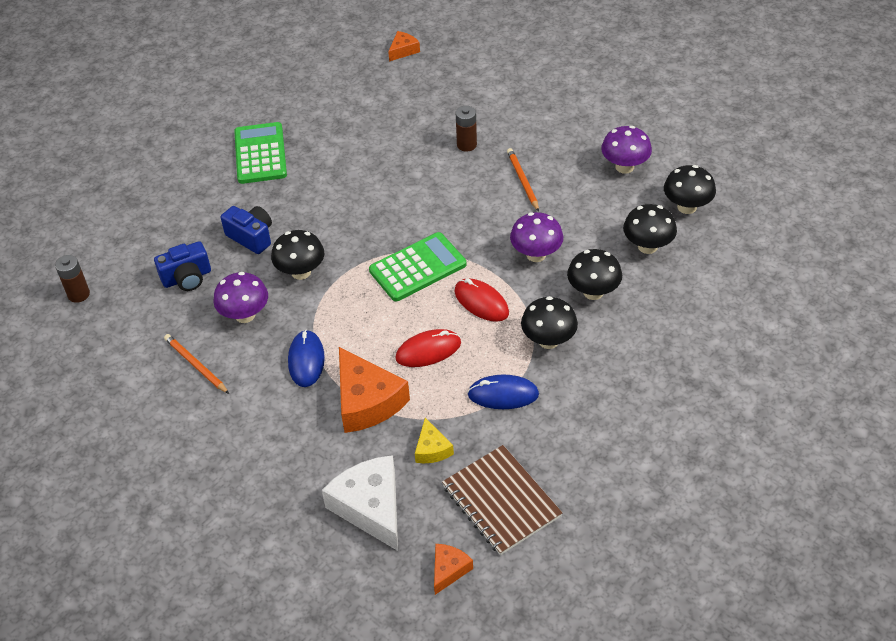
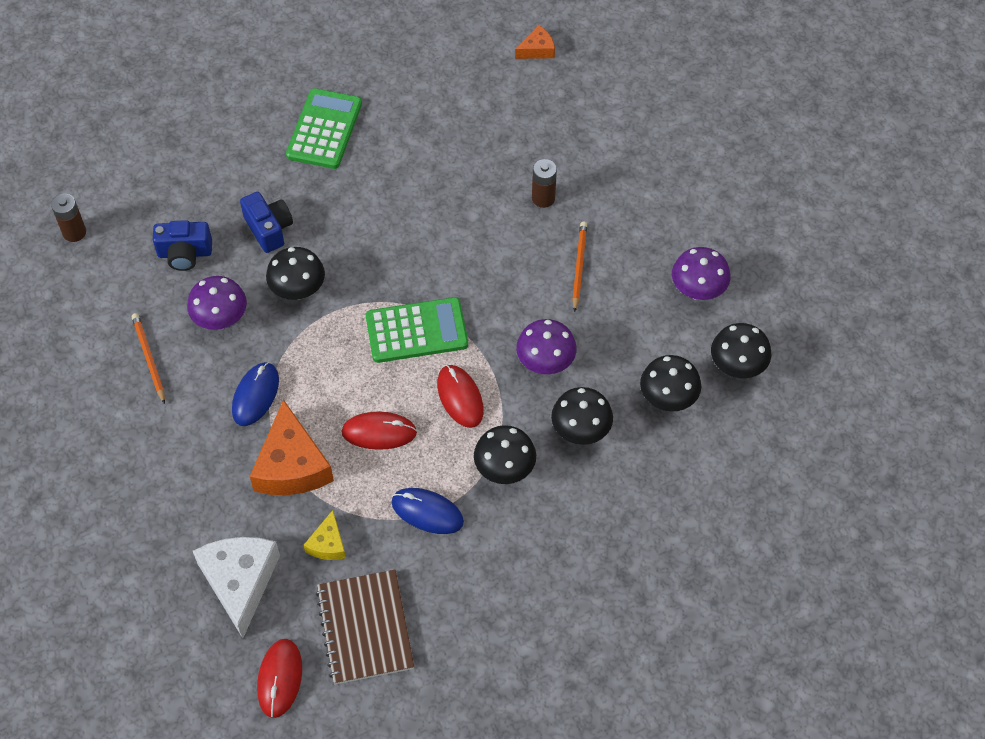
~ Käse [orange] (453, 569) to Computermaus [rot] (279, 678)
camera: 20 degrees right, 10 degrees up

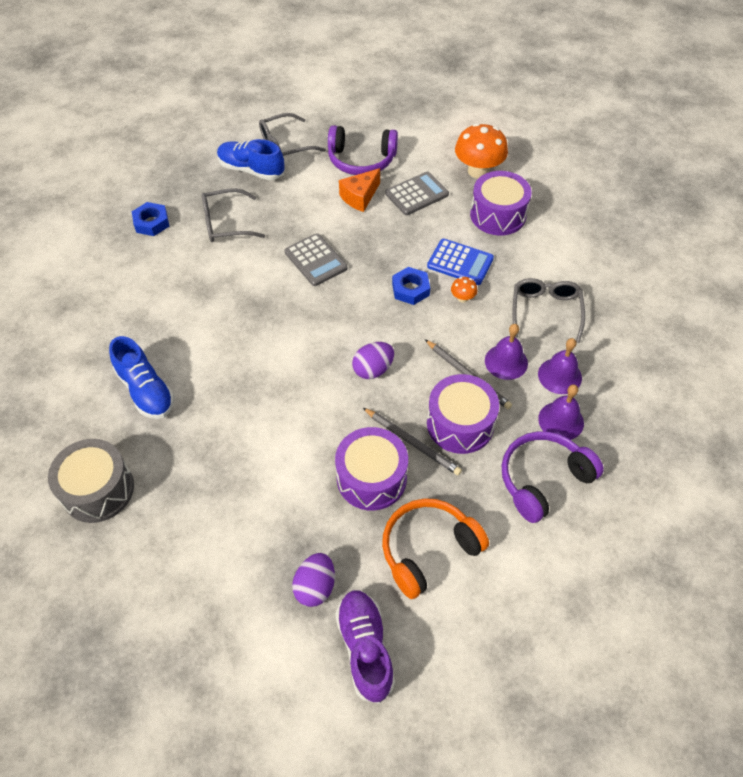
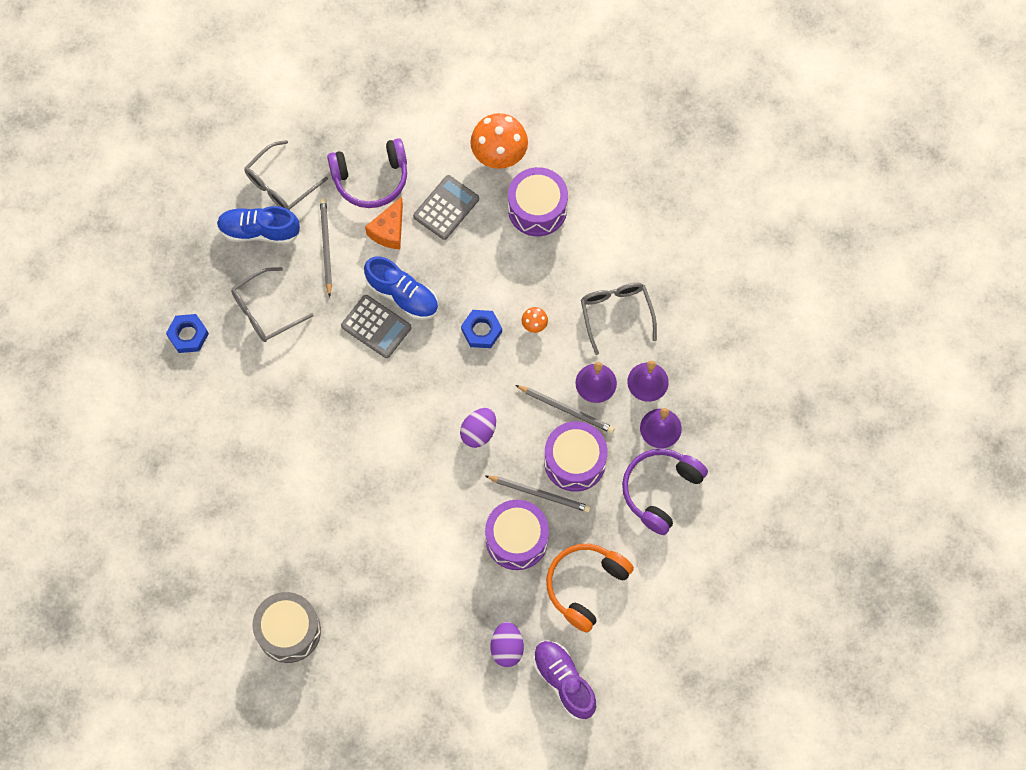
- Taschenrechner [blau] (460, 262)
+ Bleistift [grau] (326, 247)
~ Schuh [blau] (141, 377) to (401, 288)
camera: 20 degrees left, 15 degrees up

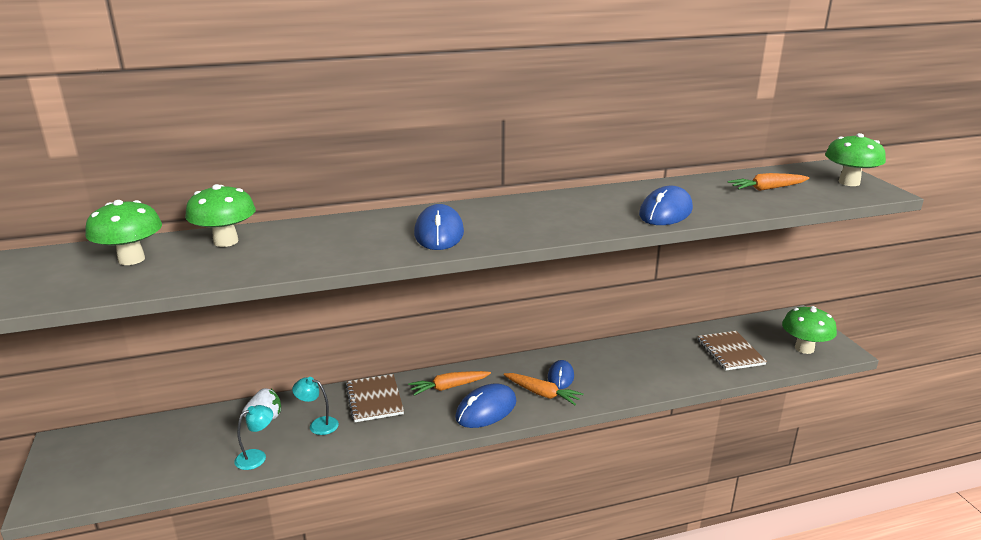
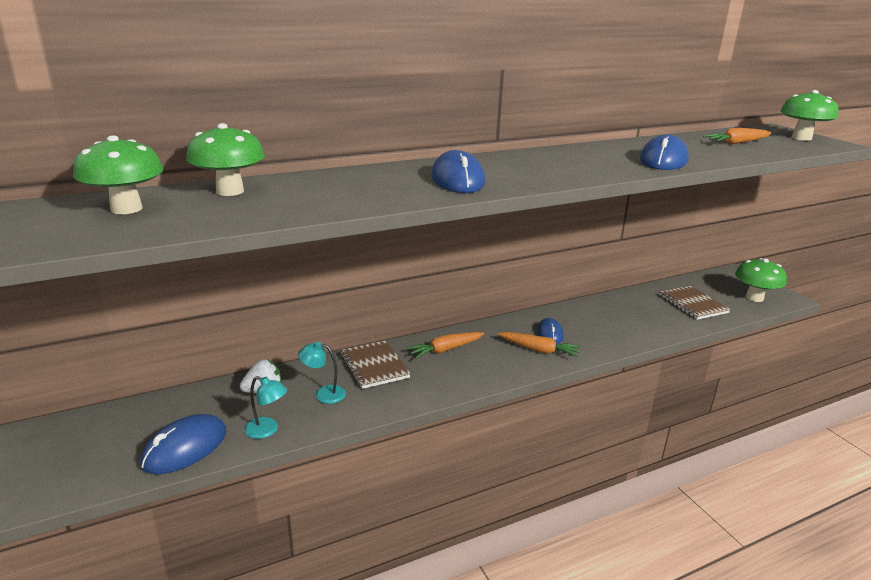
~ Computermaus [blau] (486, 405) to (183, 444)
~ Lampe [türkis] (253, 437) = (265, 407) 75 degrees clockwise
camera: 10 degrees left, 0 degrees up

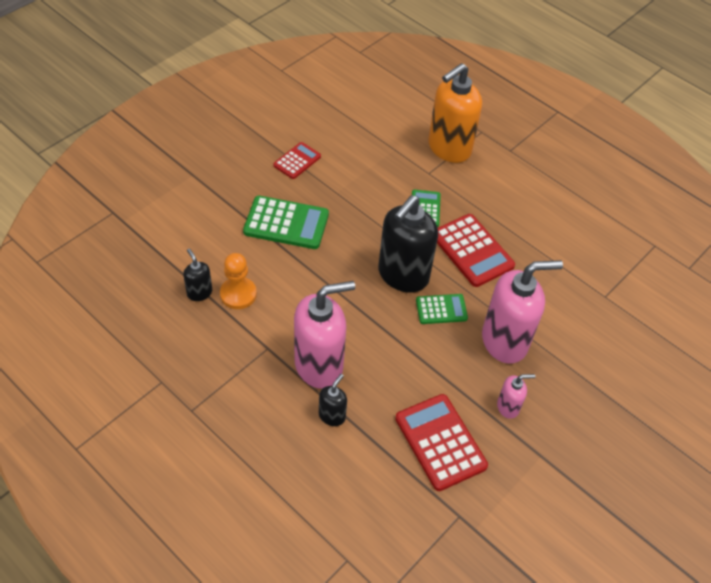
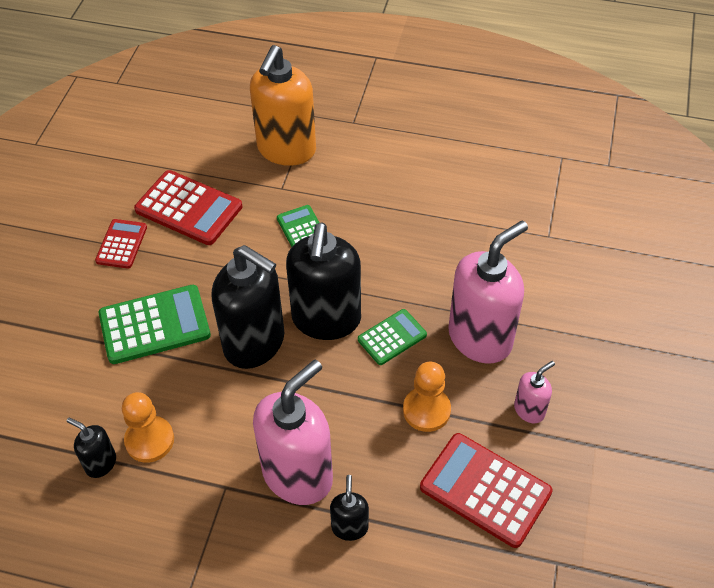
+ Seifenspender [schwarz] (248, 307)
+ Bauer [orange] (427, 397)
~ Taschenrechner [rot] (476, 250) to (188, 207)
camera: 25 degrees left, 0 degrees up

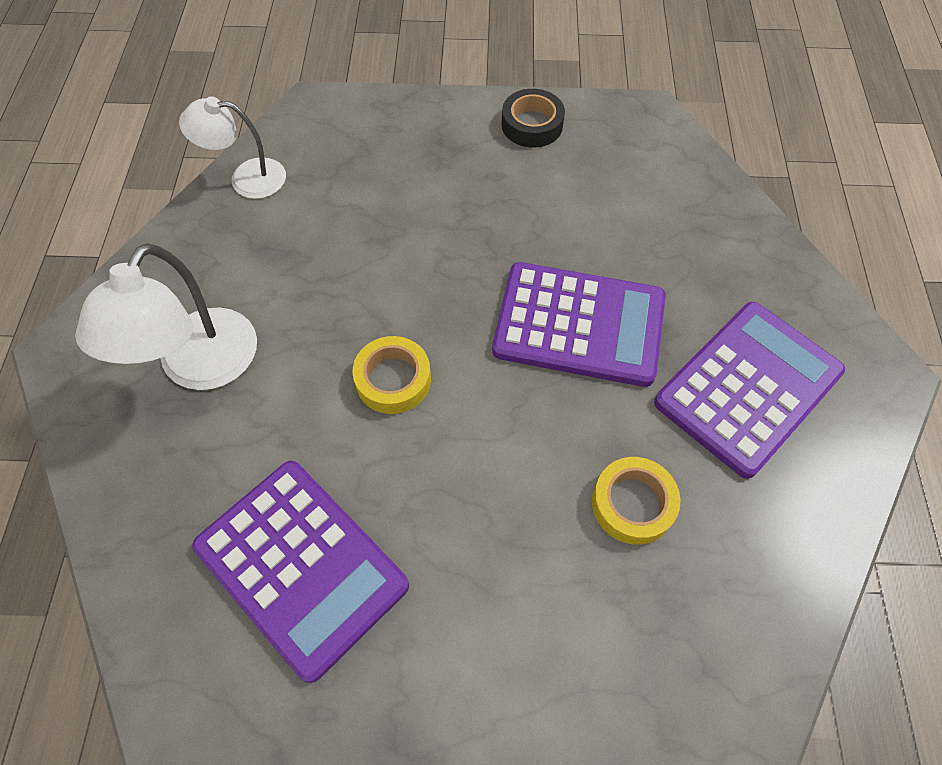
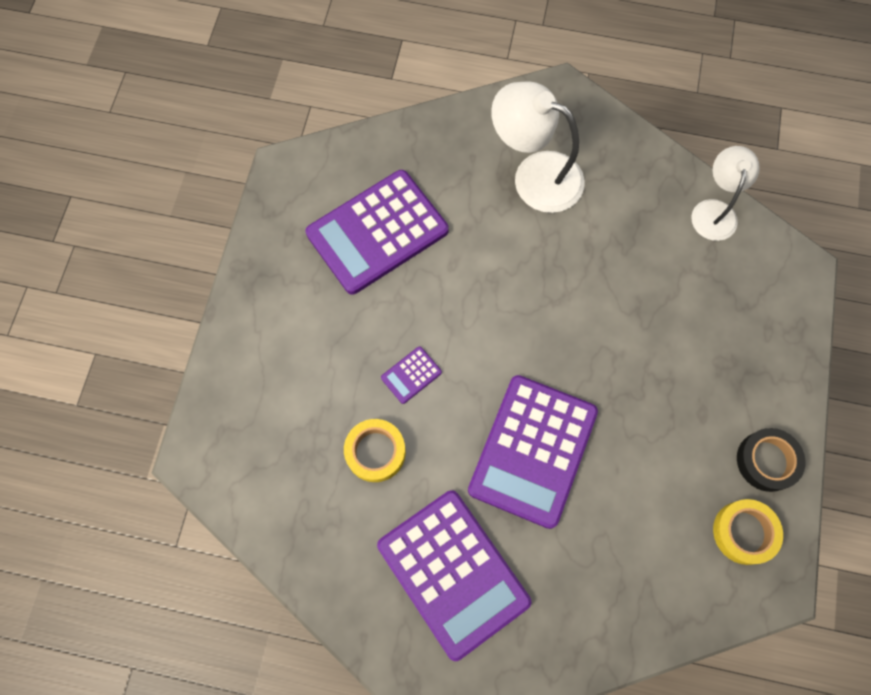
+ Taschenrechner [lila] (411, 375)
~ Klebeband [gelb] (391, 375) to (748, 532)
camera: 100 degrees right, 10 degrees up

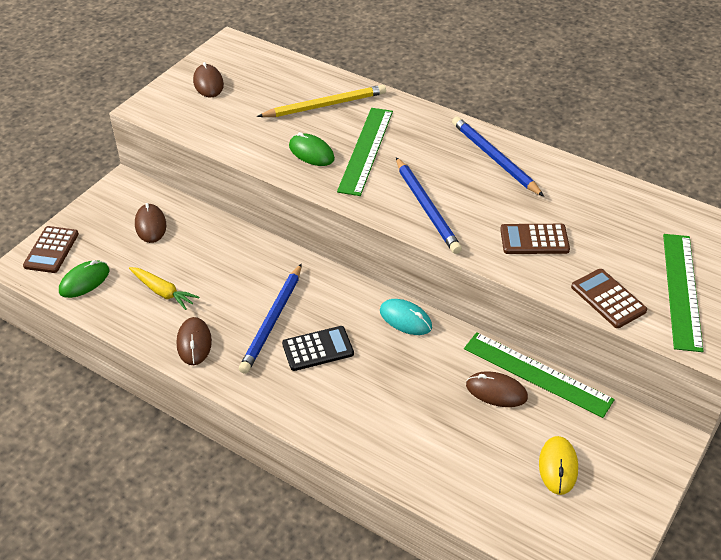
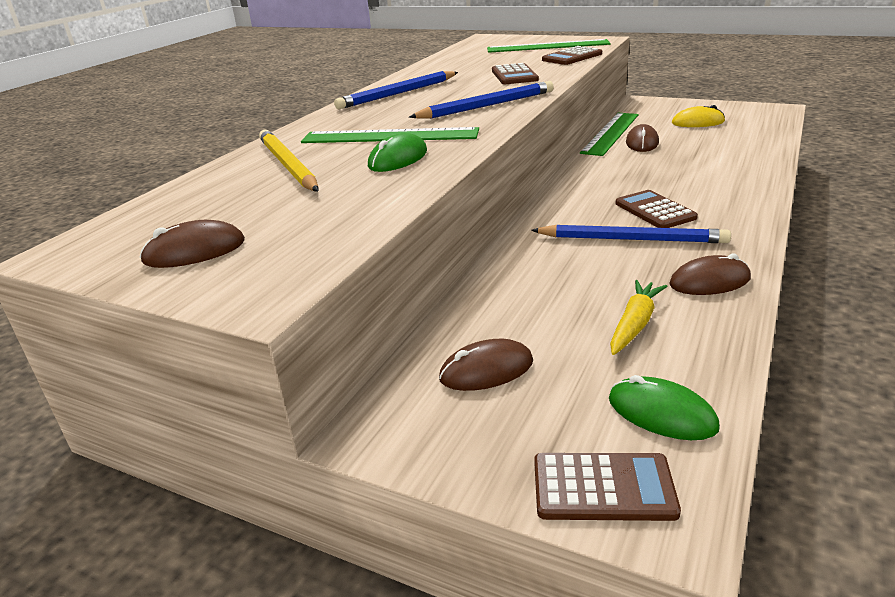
- Computermaus [türkis] (406, 317)
~ Taschenrechner [schwarz] (318, 348) to Taschenrechner [braun] (656, 209)
camera: 95 degrees left, 15 degrees down

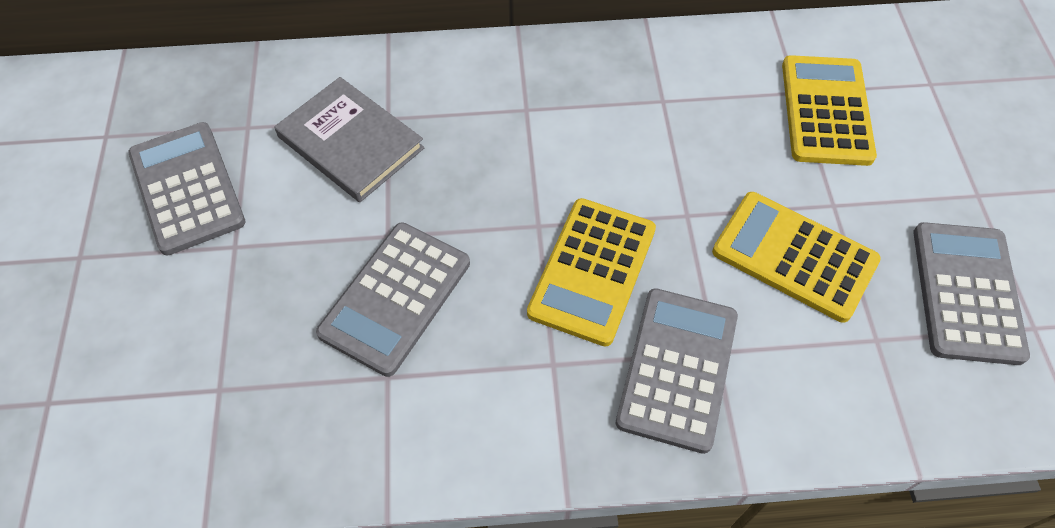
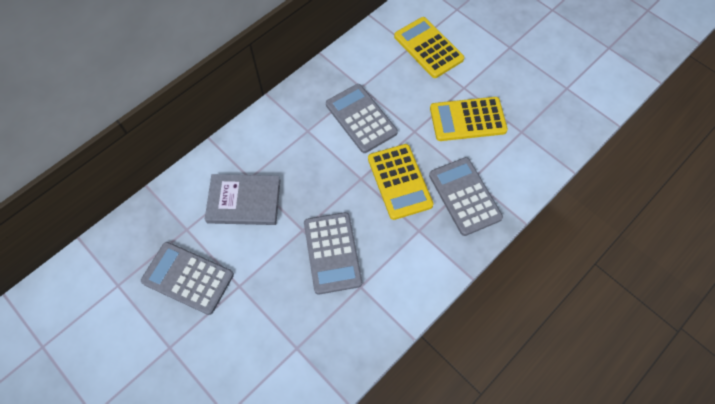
~ Taschenrechner [grau] (971, 293) to (362, 118)
camera: 40 degrees left, 5 degrees up

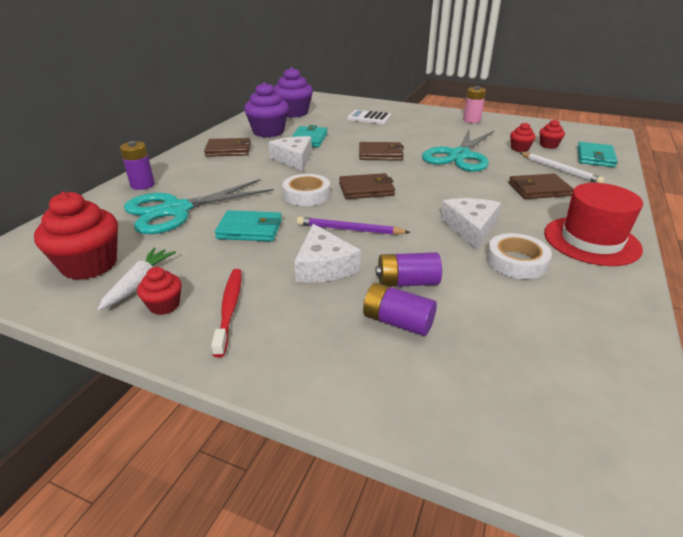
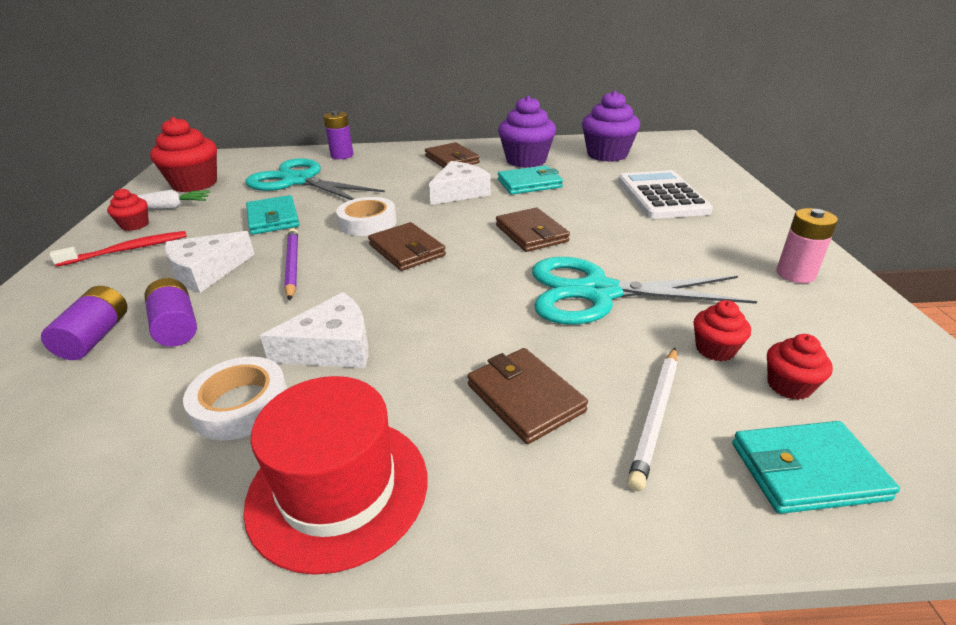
~ Taschenrechner [weiß] (369, 117) = (665, 194) x1.50
camera: 65 degrees right, 0 degrees up

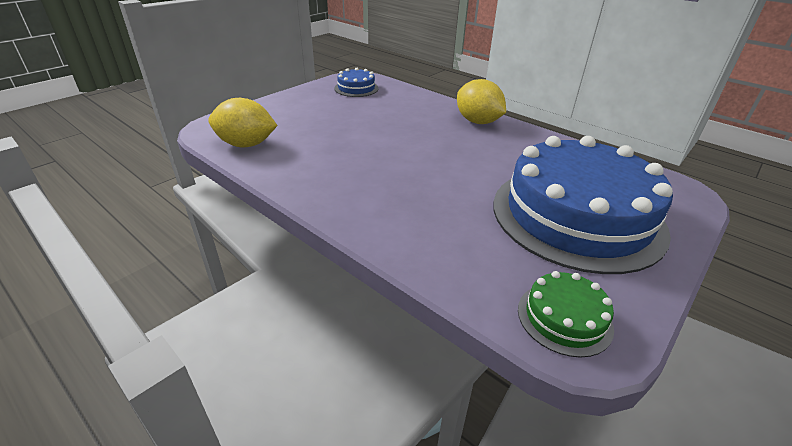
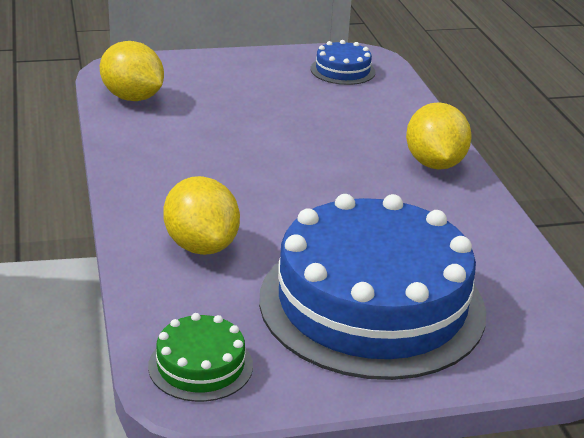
+ Zitrone [gelb] (201, 215)
camera: 35 degrees right, 5 degrees down

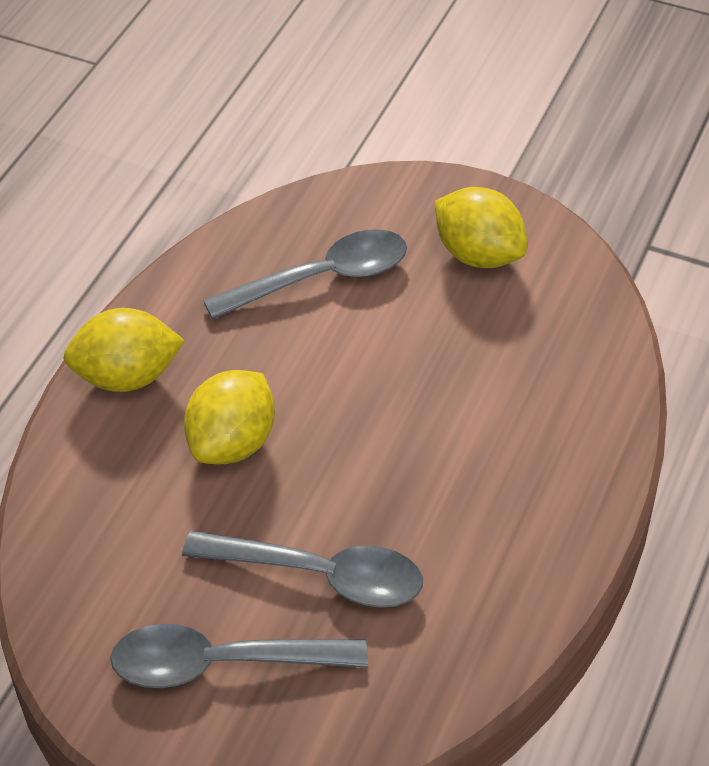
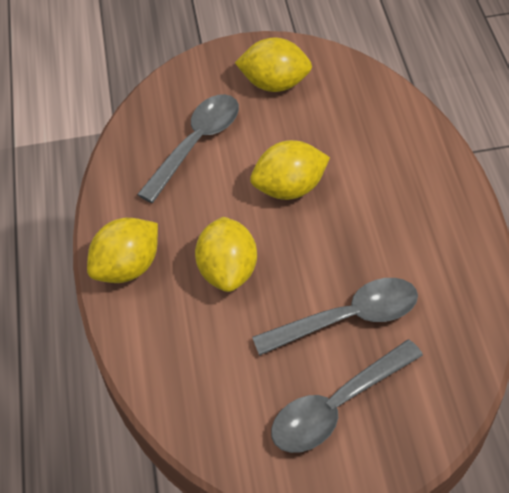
+ Zitrone [gelb] (290, 170)
camera: 30 degrees left, 5 degrees up

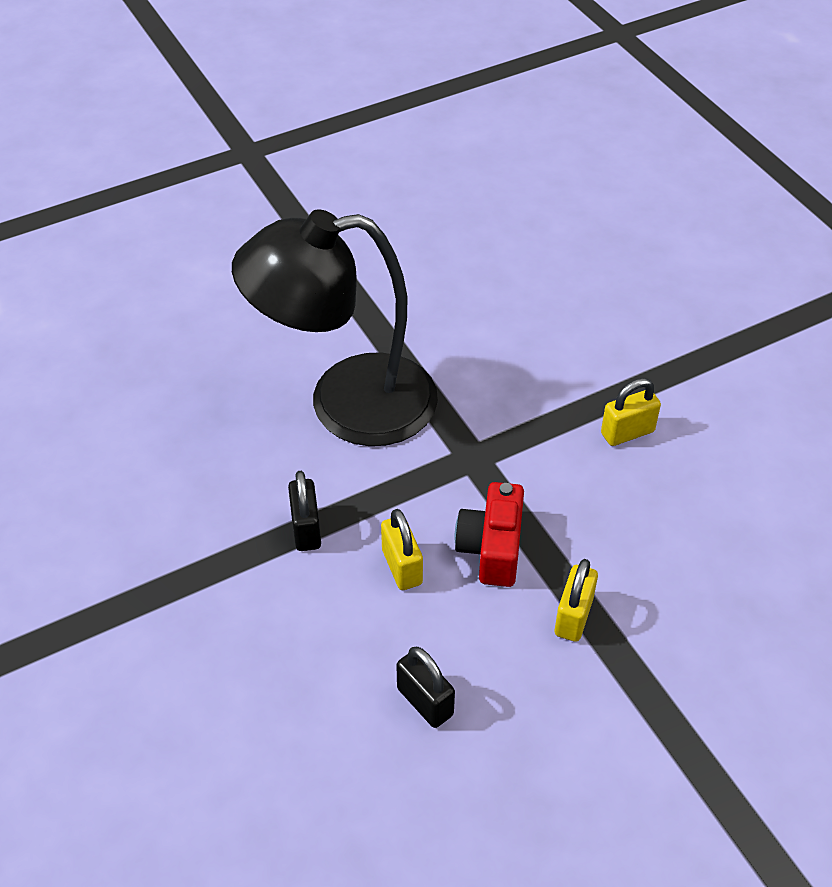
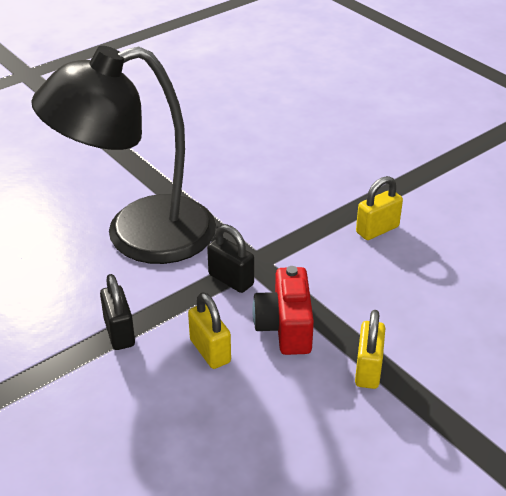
~ Vorhängeschloss [schwarz] (425, 687) to (230, 258)
camera: 10 degrees left, 10 degrees down

